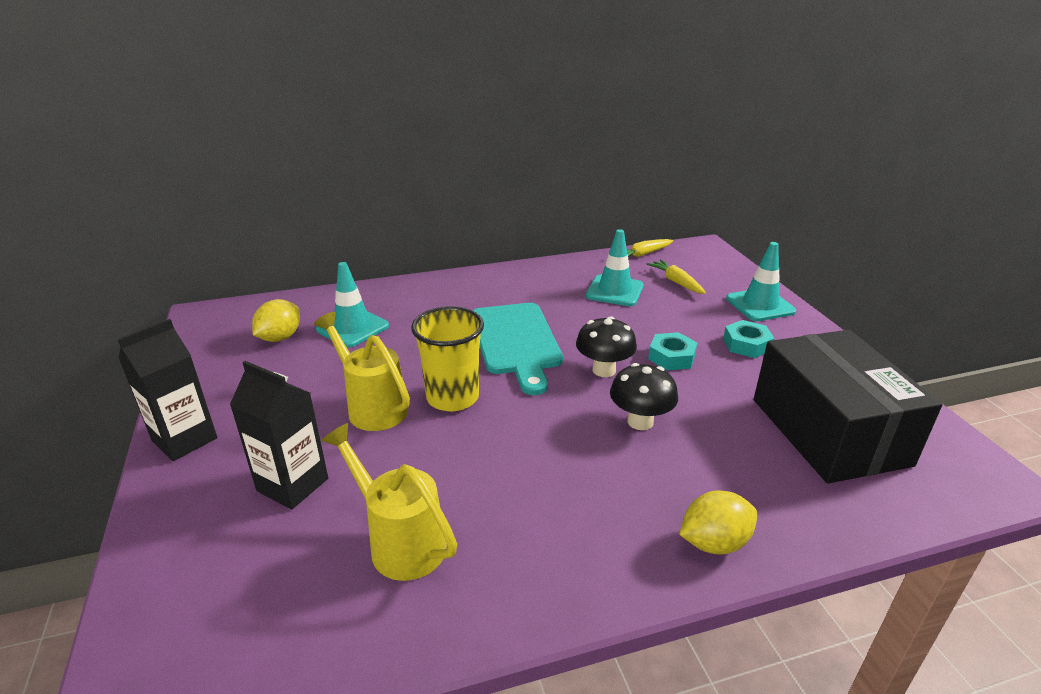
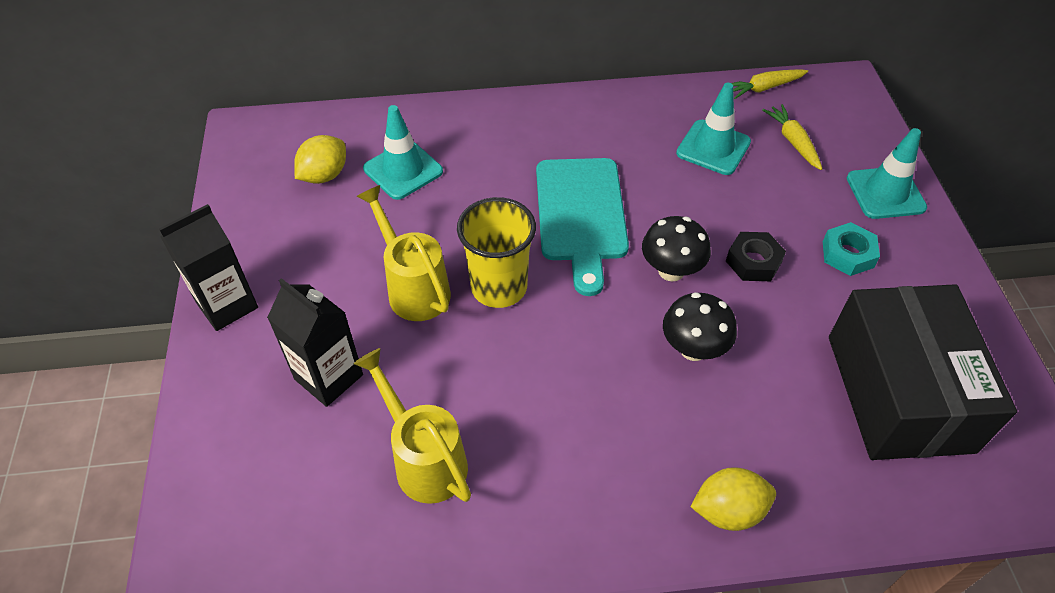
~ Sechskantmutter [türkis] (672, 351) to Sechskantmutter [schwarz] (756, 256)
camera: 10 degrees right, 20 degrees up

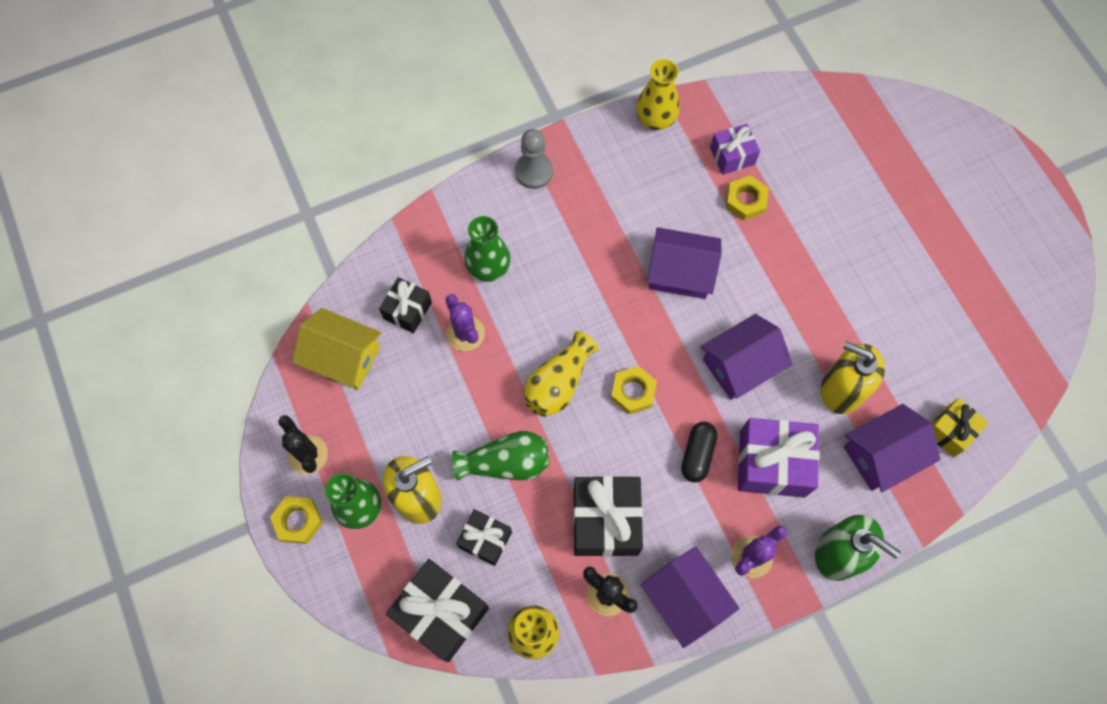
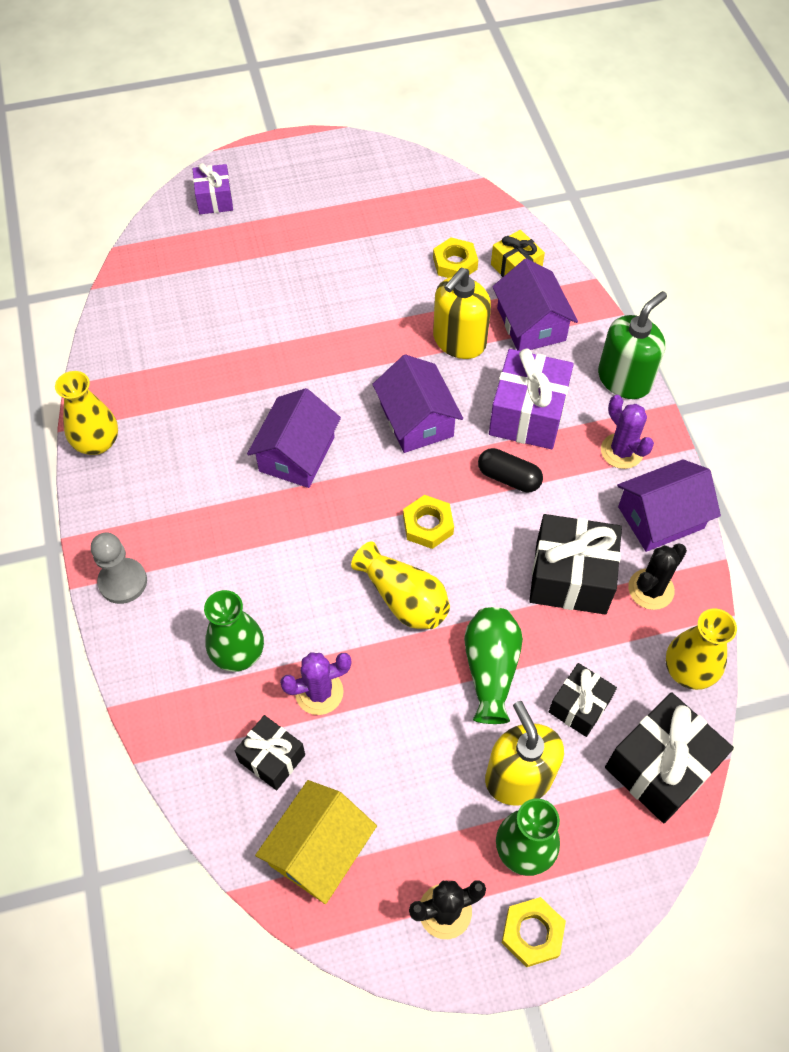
~ Geschenk [lila] (735, 149) to (213, 188)
~ Sechskantmutter [gelb] (747, 198) to (455, 258)
camera: 80 degrees left, 10 degrees down

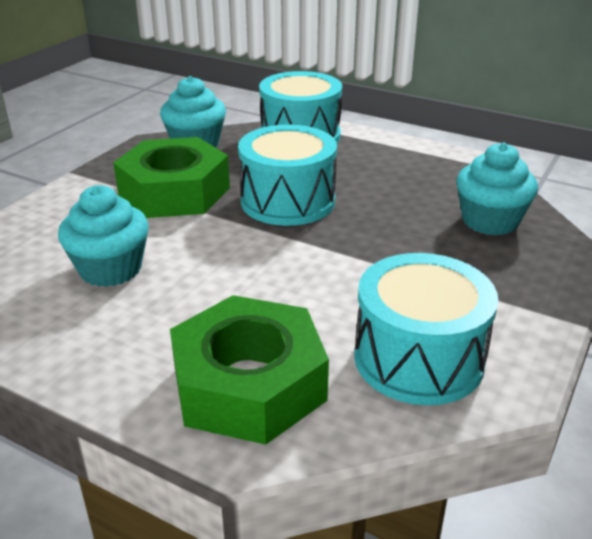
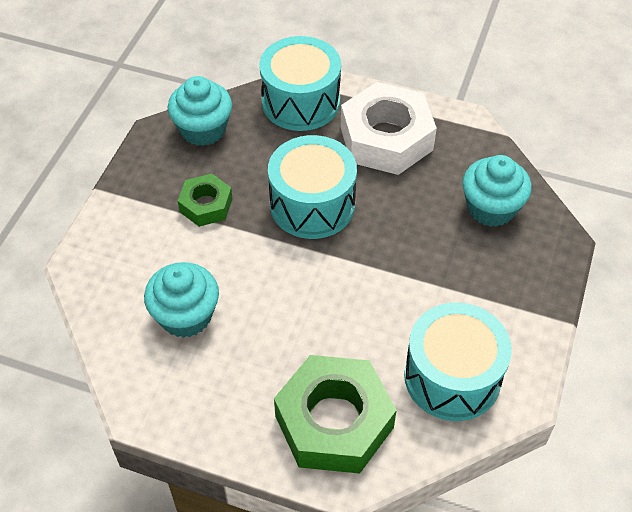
+ Sechskantmutter [weiß] (389, 128)
~ Sechskantmutter [grün] (171, 177) = (205, 200) x0.53
camera: 10 degrees left, 20 degrees up

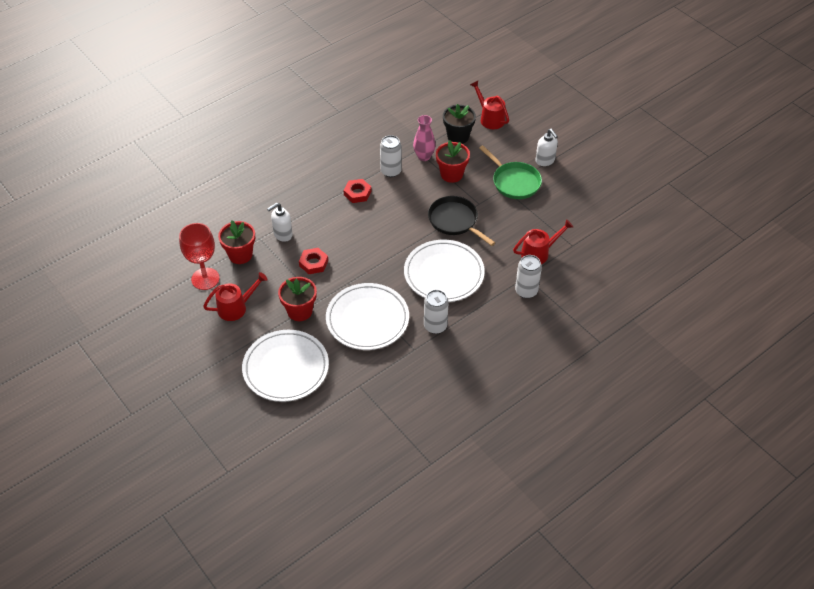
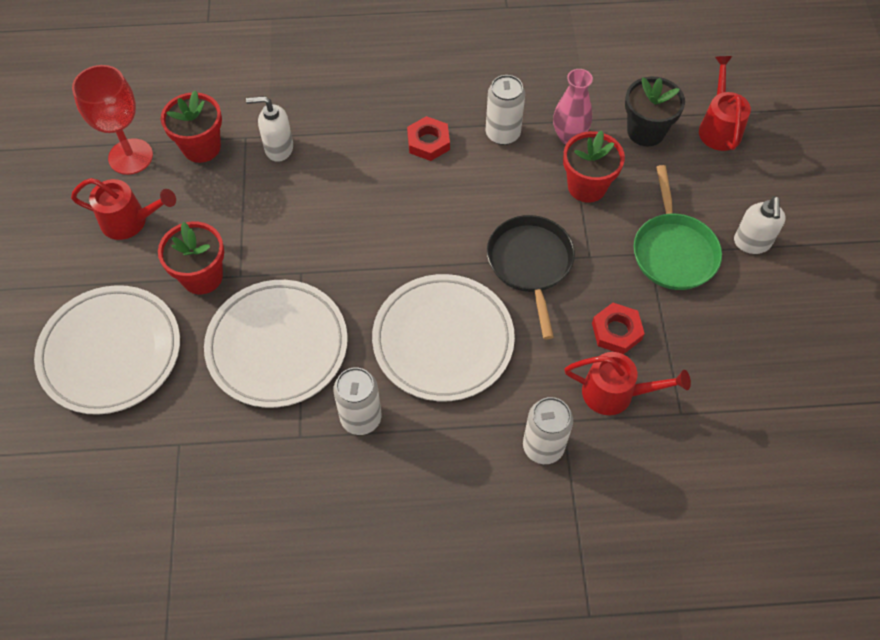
~ Sechskantmutter [rot] (313, 261) to (618, 328)
camera: 35 degrees right, 10 degrees up

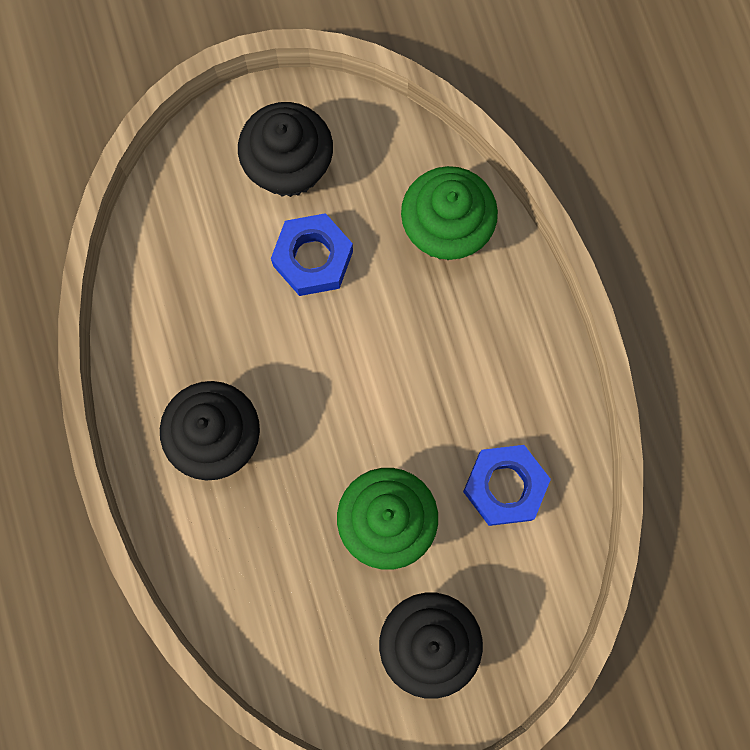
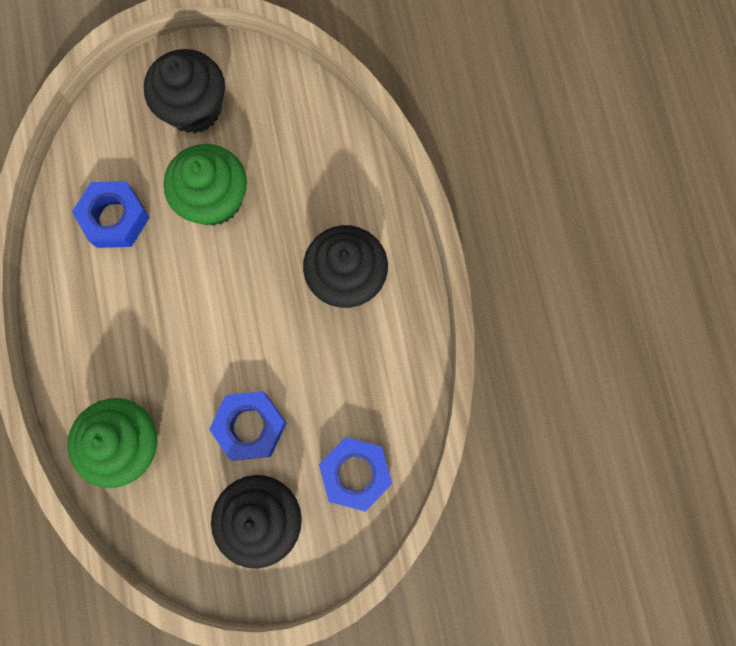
+ Sechskantmutter [blau] (355, 474)
camera: 175 degrees left, 0 degrees up

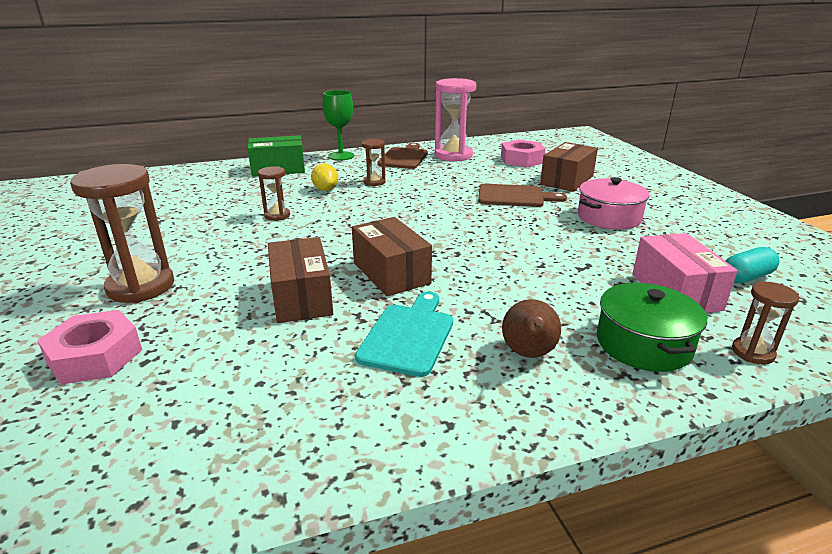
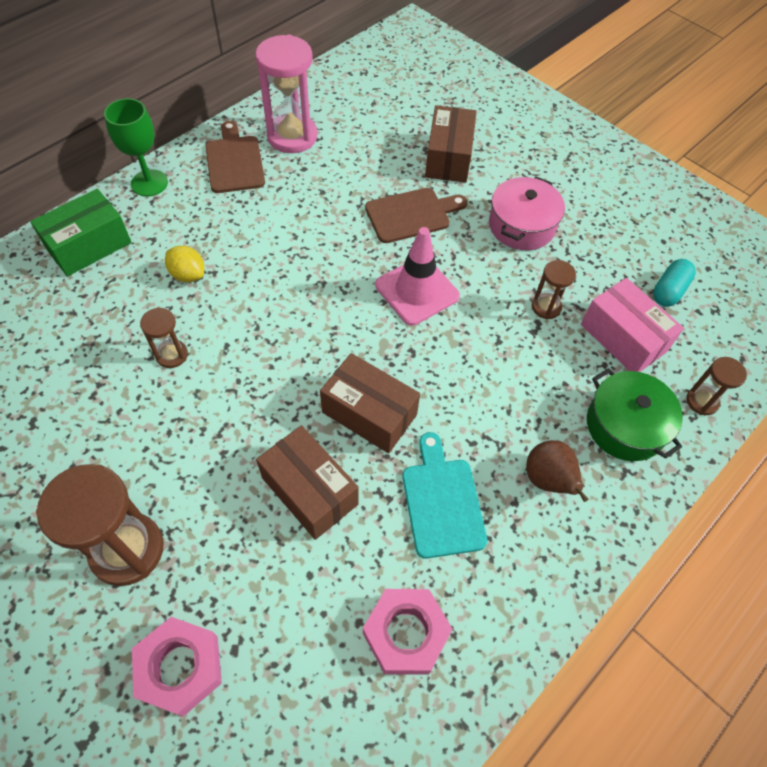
+ Leitkegel [rosa] (417, 276)
~ Sanduhr [braun] (374, 162) to (554, 289)
~ Sechskantmutter [rosa] (523, 153) to (407, 632)
camera: 30 degrees left, 30 degrees up

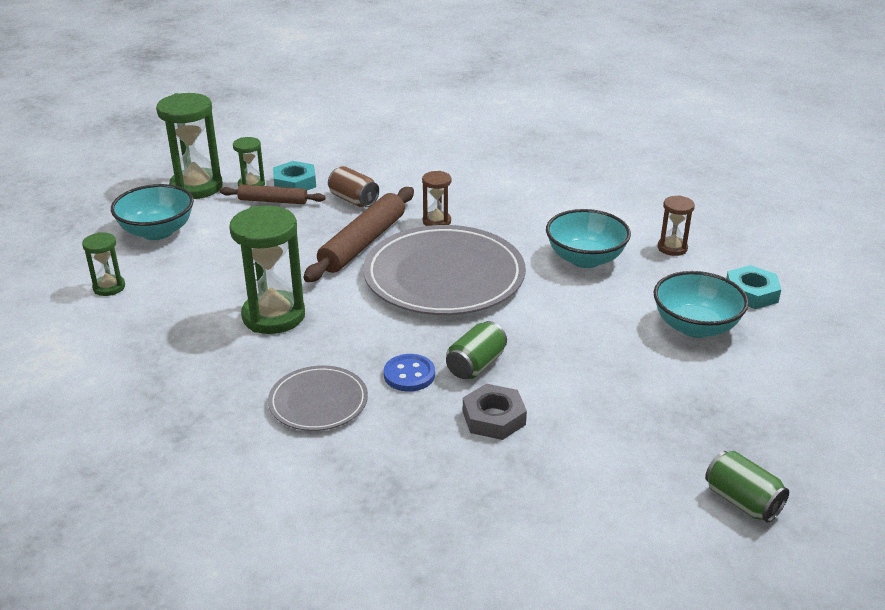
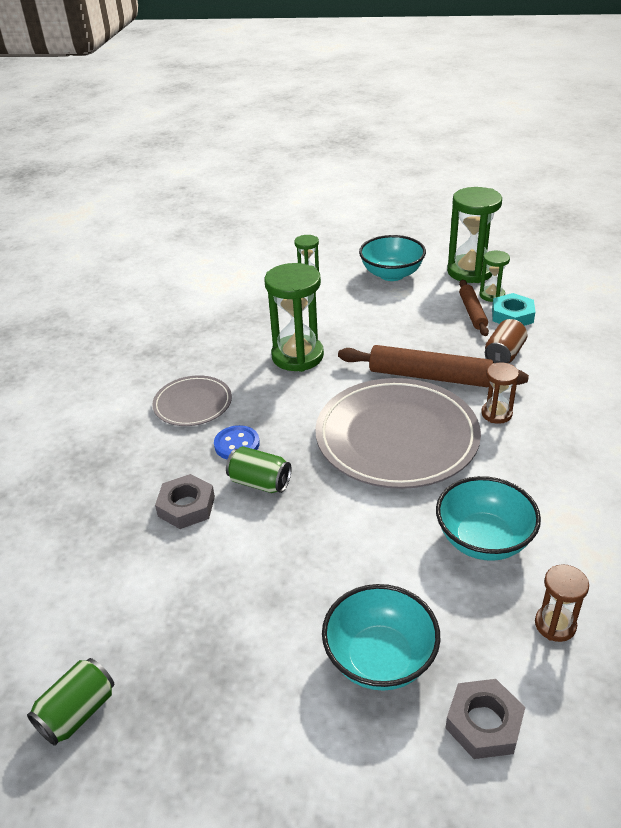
~ Sechskantmutter [türkis] (753, 287) to Sechskantmutter [grau] (485, 719)
camera: 80 degrees right, 5 degrees up

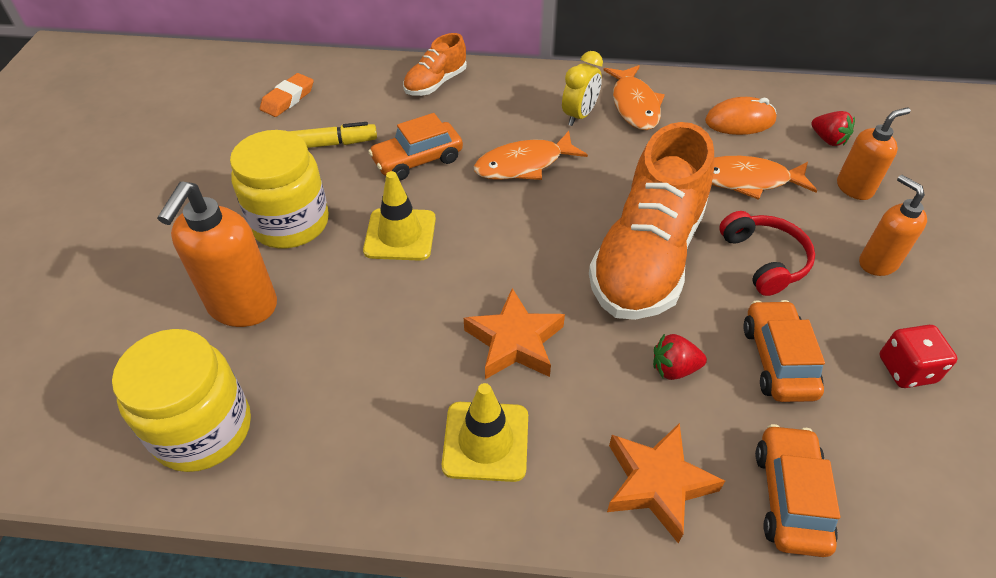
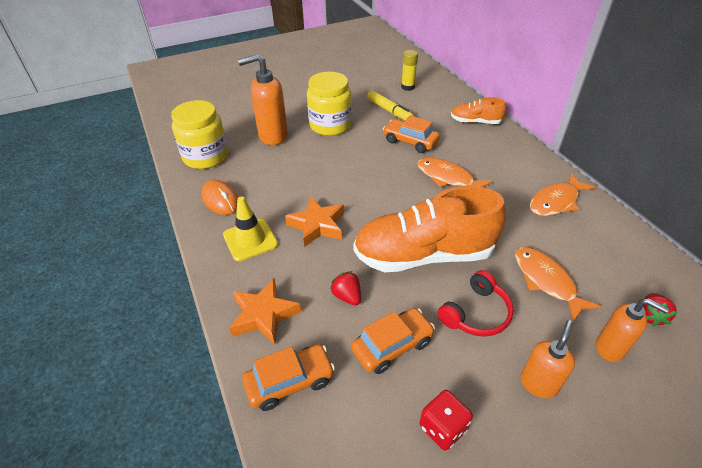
- Leitkegel [gelb] (399, 216)
- Wecker [gelb] (582, 88)
~ Computermaus [orange] (741, 116) to (219, 197)
~ Radiergummi [orange] (287, 95) to Klebestift [gelb] (409, 70)
camera: 60 degrees right, 5 degrees down

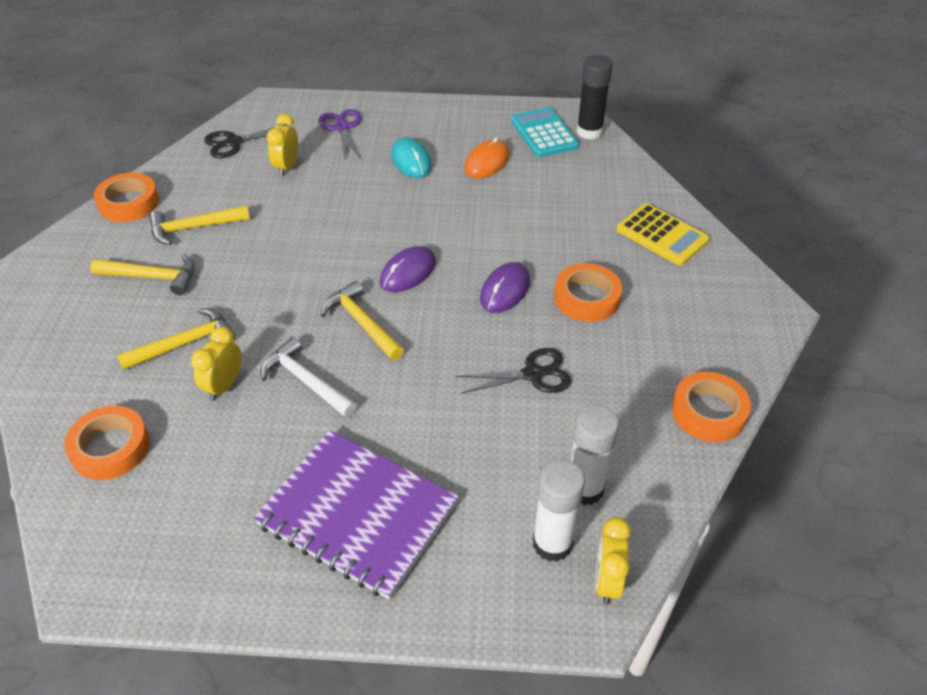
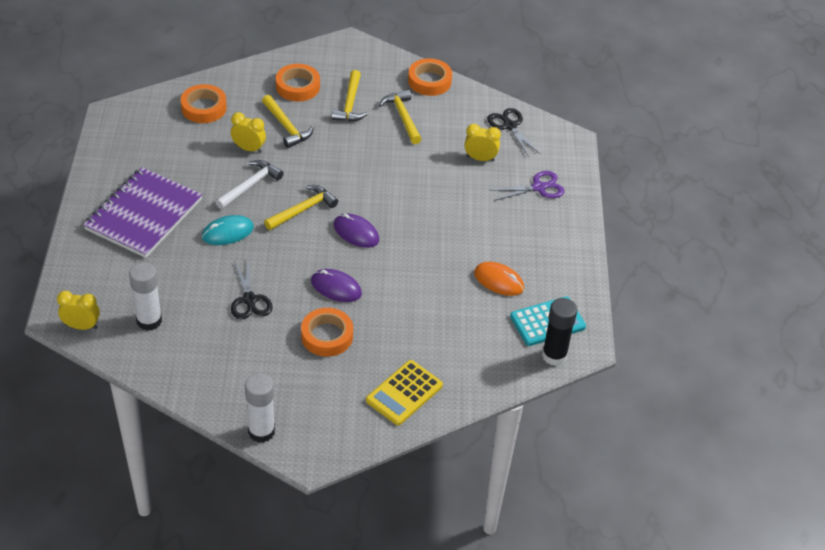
~ Computermaus [türkis] (411, 157) to (228, 230)
~ Klebestift [weiß] (559, 511) to (260, 408)
~ Klebeband [orange] (711, 407) to (298, 83)
camera: 85 degrees right, 0 degrees up

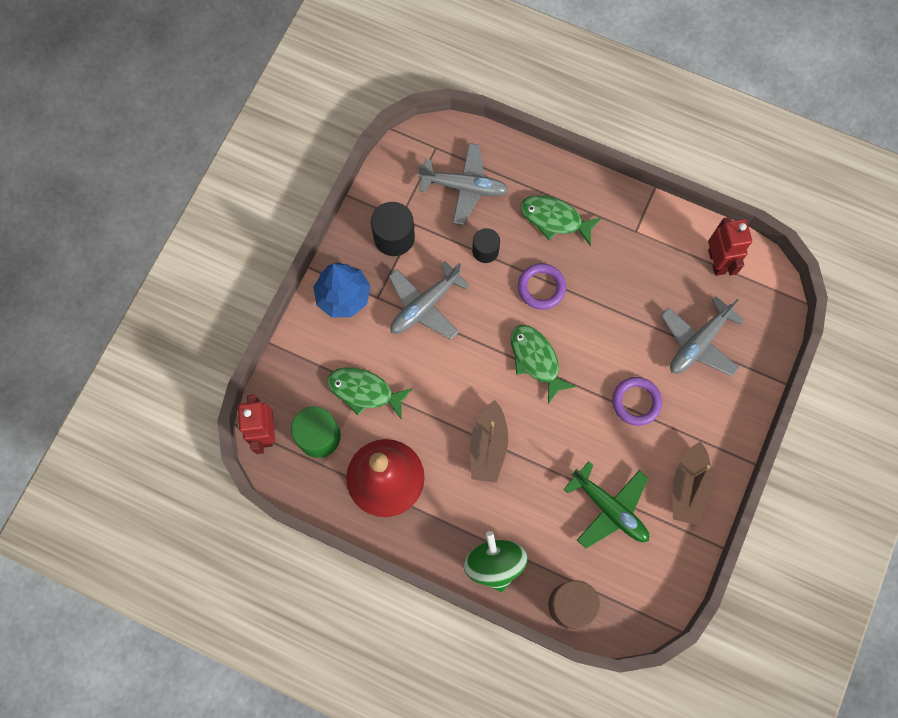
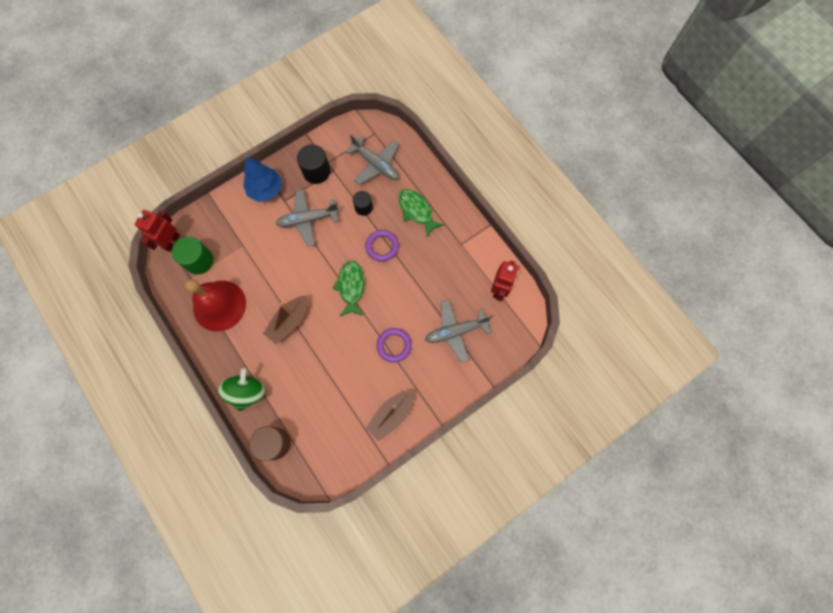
- Fisch [grün] (370, 393)
- Flugzeug [grün] (606, 505)
camera: 30 degrees right, 0 degrees up

